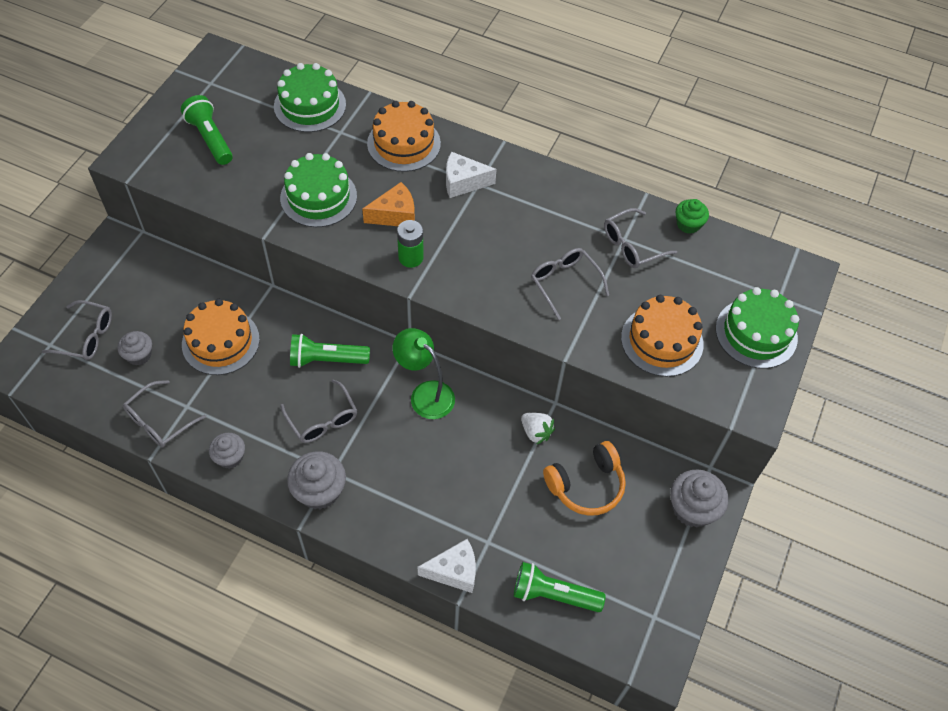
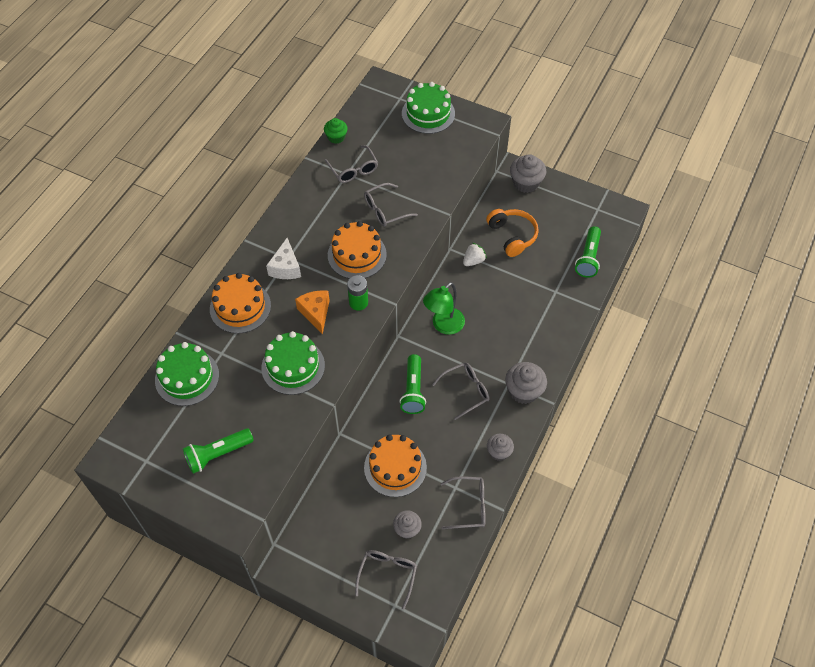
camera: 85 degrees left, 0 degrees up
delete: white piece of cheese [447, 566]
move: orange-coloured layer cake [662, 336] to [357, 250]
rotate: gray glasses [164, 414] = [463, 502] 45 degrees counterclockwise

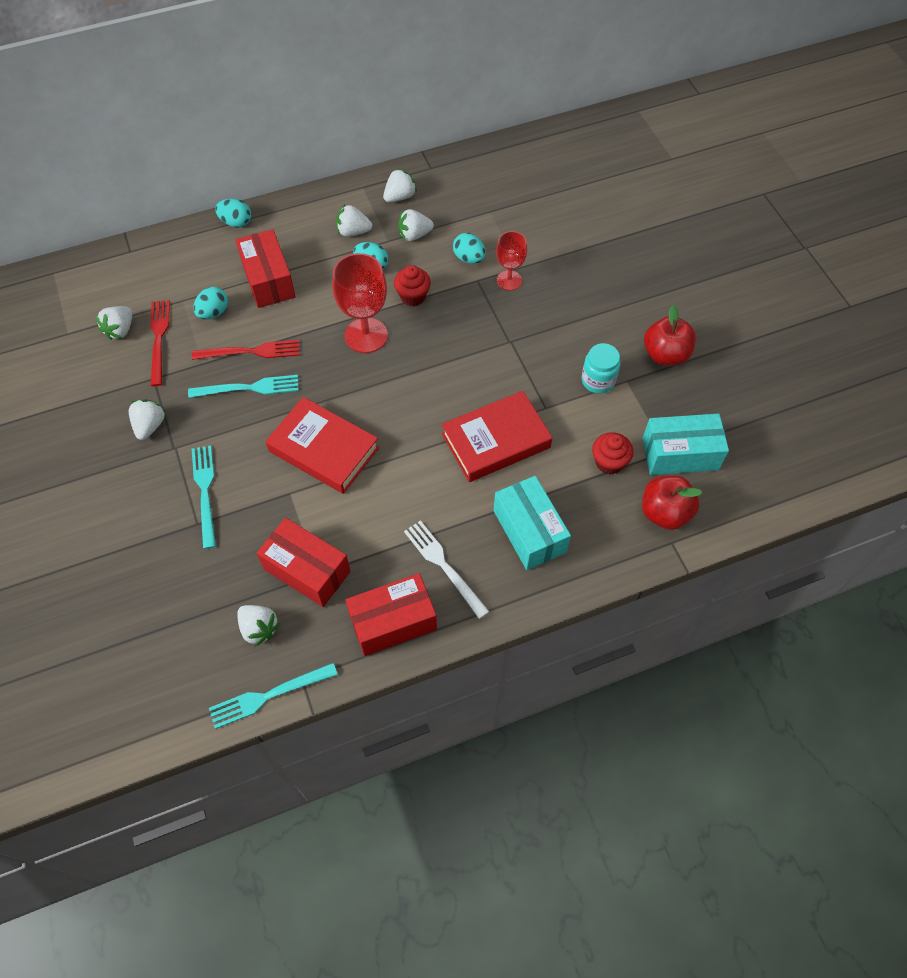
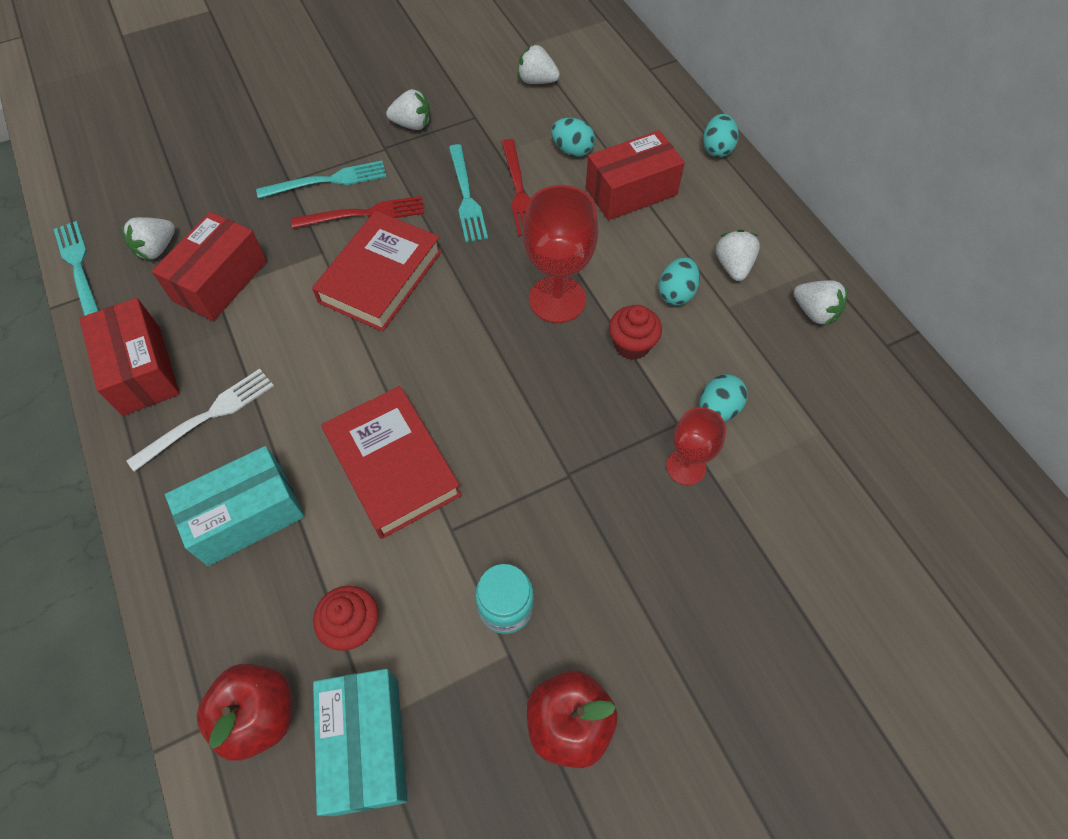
camera: 85 degrees right, 0 degrees up
delete: white berry [416, 225]
move: crimson fork [160, 343] to [358, 212]

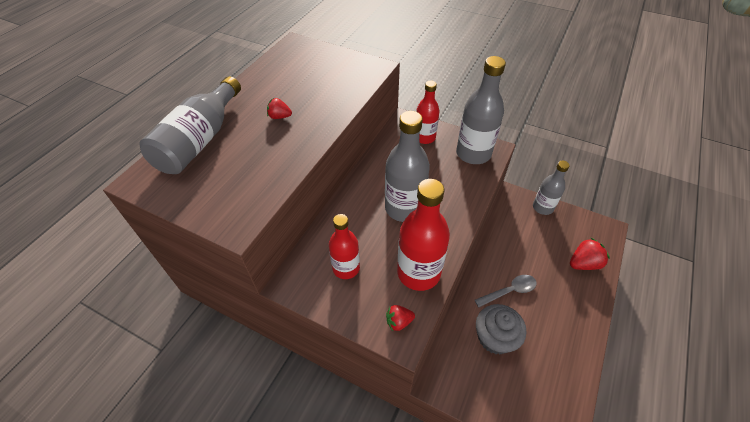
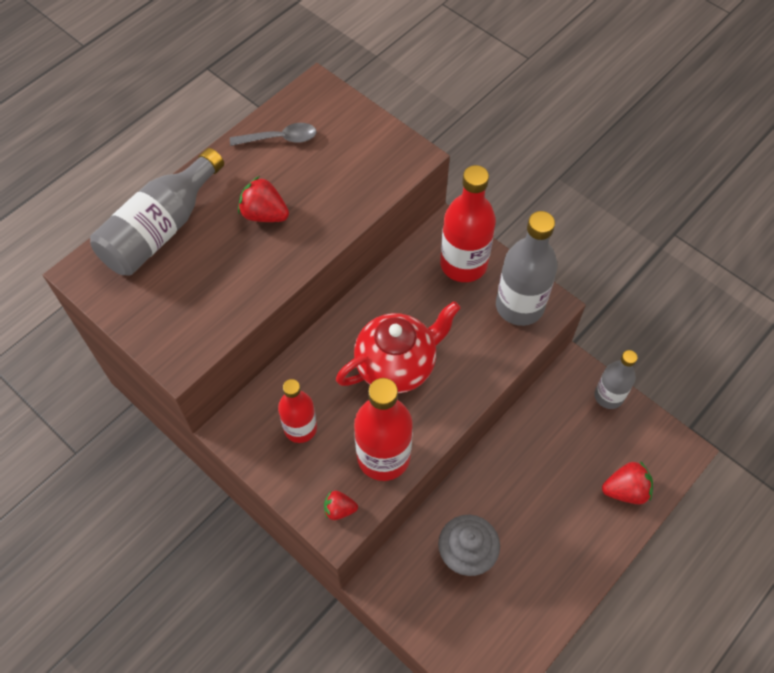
camera: 15 degrees right, 10 degrees up
move: gray tablespoon [506, 291] to [273, 134]
replace: gray bottle [407, 166] to crimson tea pot [398, 347]
resize: crimson bottle [428, 112] = [468, 223] x1.57; crimson berry [279, 108] = [263, 199] x1.60

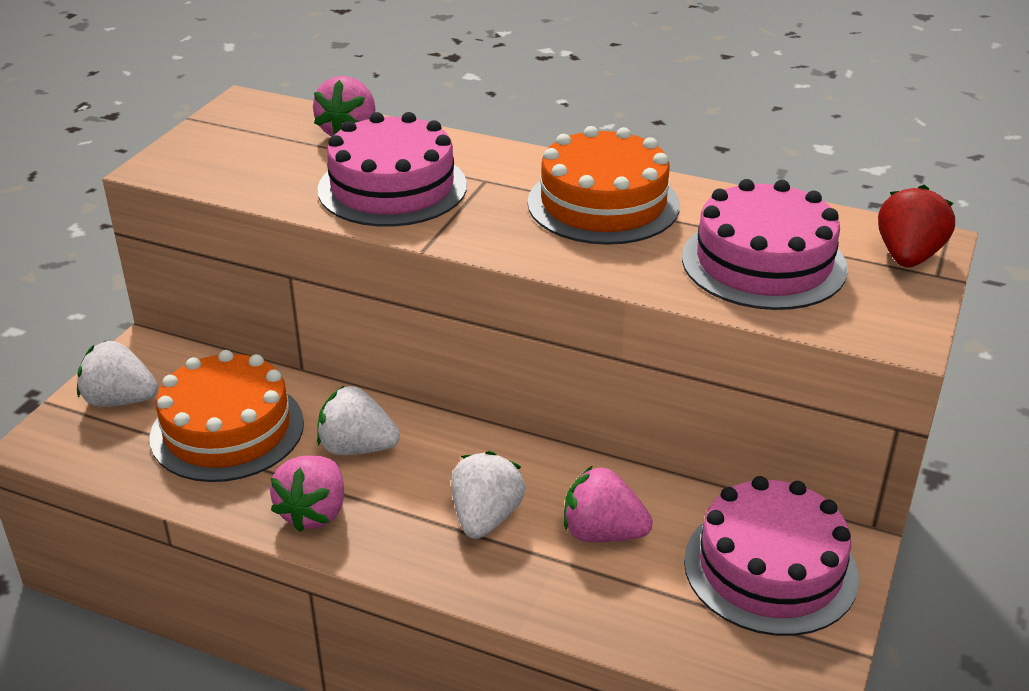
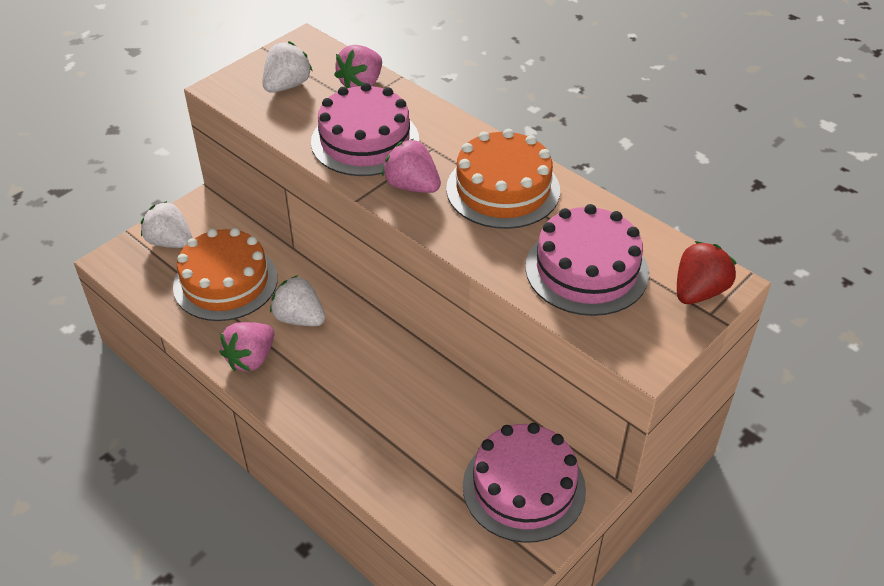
camera: 20 degrees right, 10 degrees up
move: white berry [488, 495] to [287, 67]; pink berry [608, 503] to [411, 166]

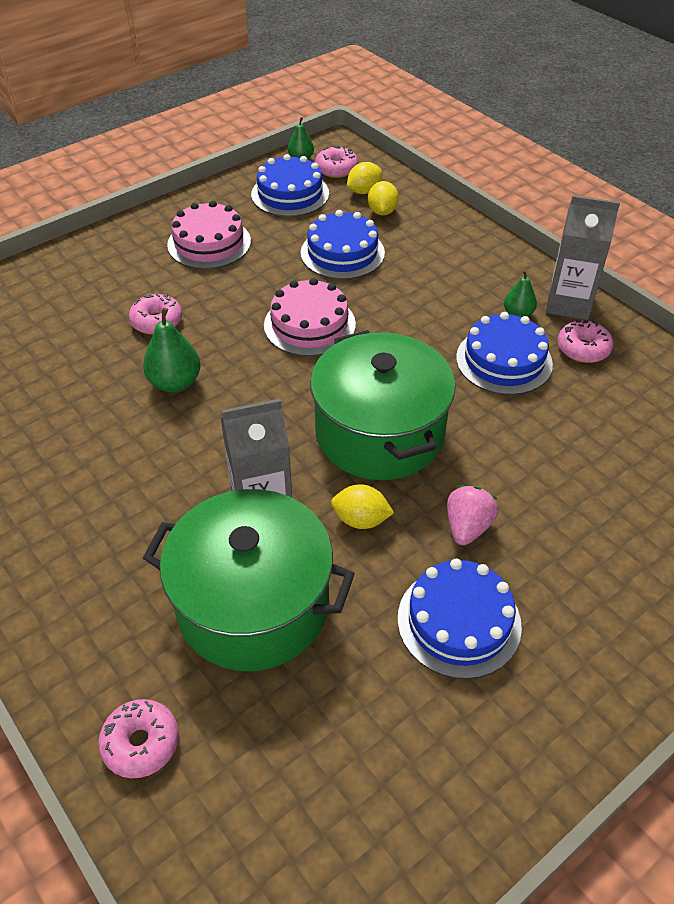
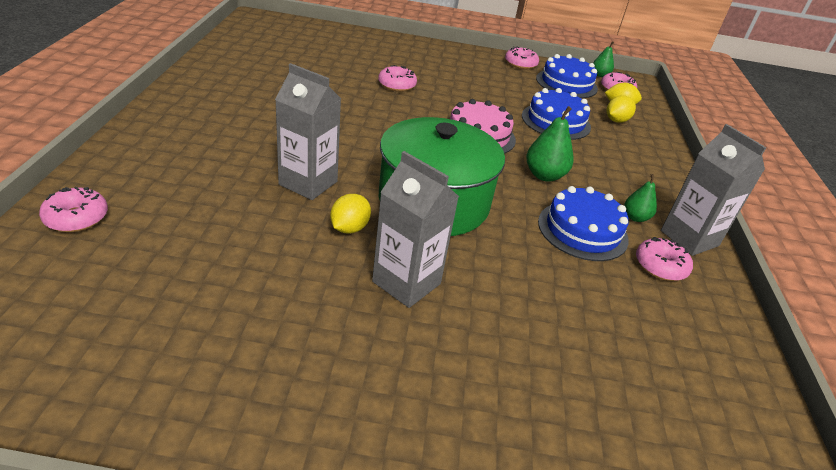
camera: 40 degrees right, 10 degrees down
delete: pink layer cake [209, 235]; green cooking pot [249, 580]; blue layer cake [460, 619]
insert: pink glazed donut [522, 58]
move: green pear fruit [172, 350] to [550, 144]
replace: pink berry [473, 515] to gray juice carton [415, 229]
rotate: golden citrus fruit [362, 506] = [350, 214] 60 degrees clockwise

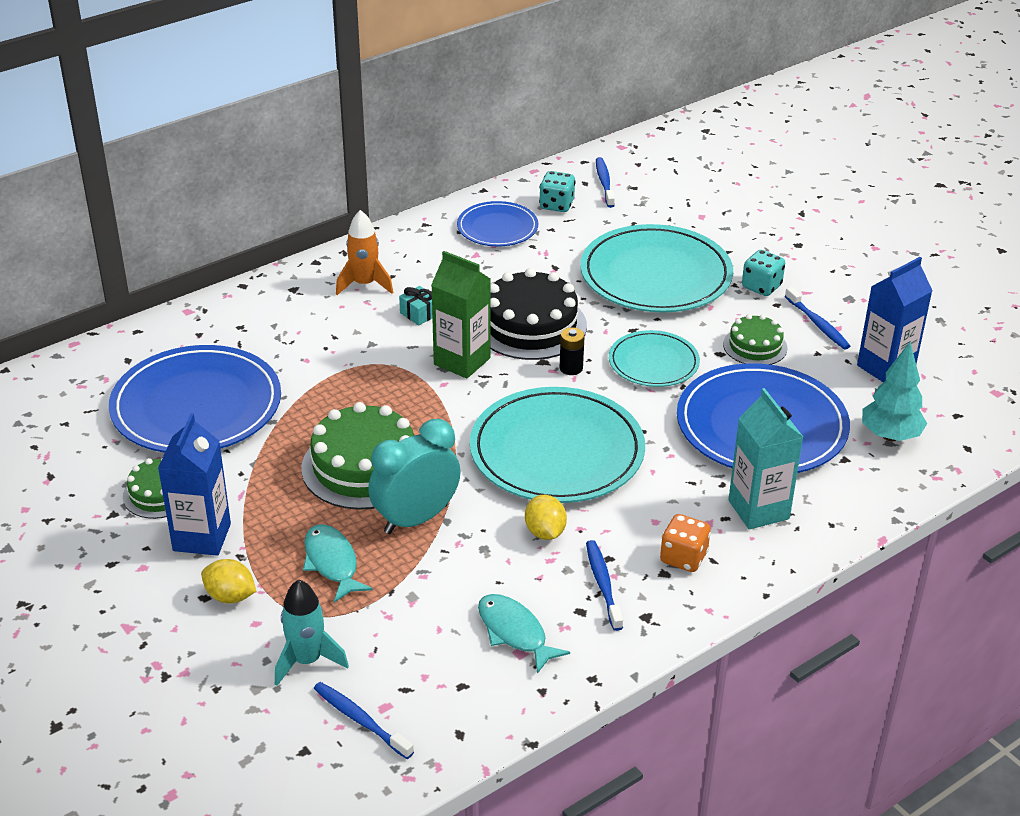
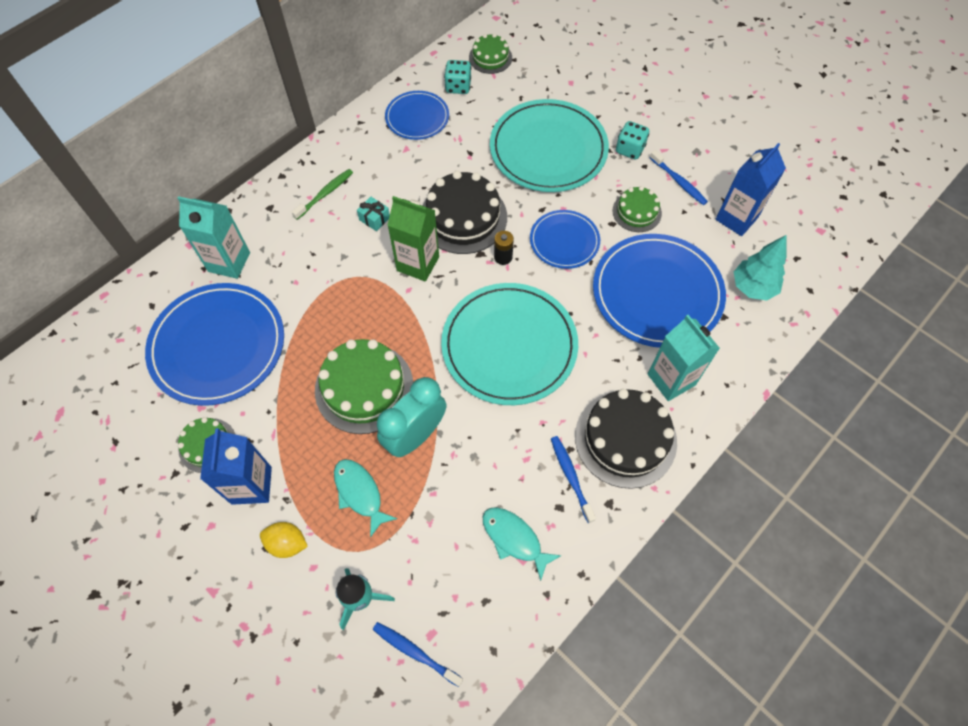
camera: 10 degrees left, 25 degrees up
delete: golden citrus fruit [546, 517]
insert: aqua juice carton [214, 237]
replace: blue dental brush [605, 182] to green layer cake [490, 53]; orange-coloured toy rocket [364, 252] to green dental brush [322, 194]; orange-coloured die [685, 543] to jet-black layer cake [626, 439]
recolor: aqua dinner plate [654, 358] to blue dinner plate [565, 239]

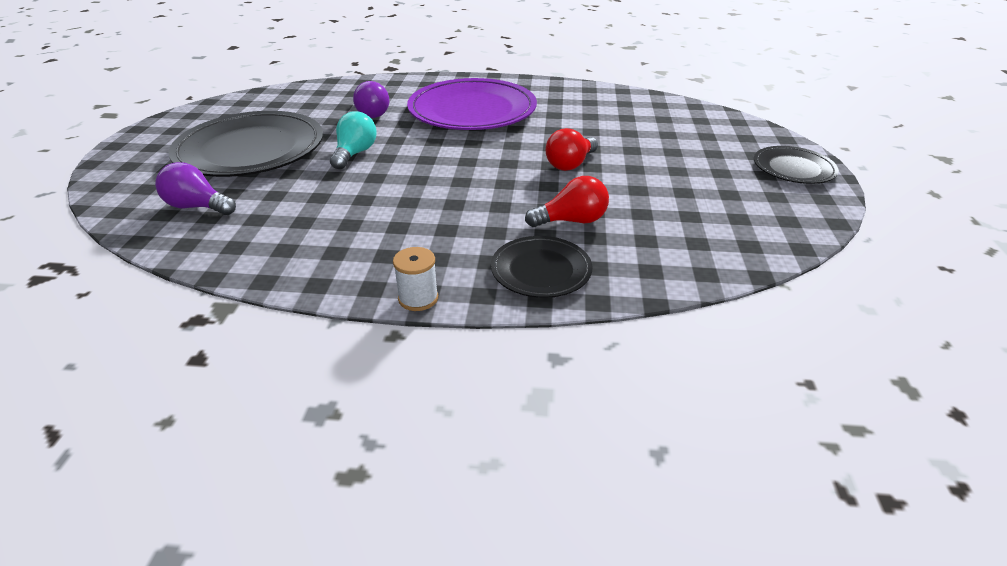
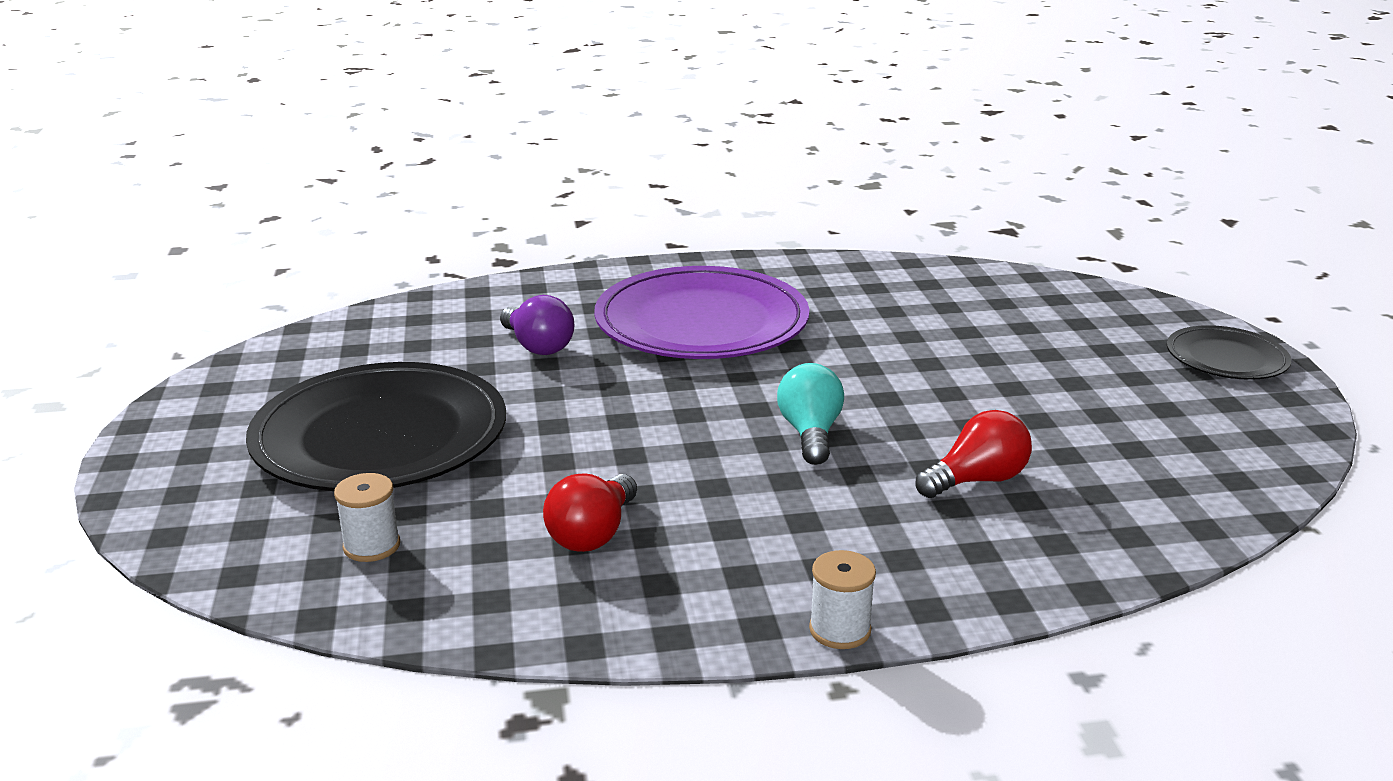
camera: 15 degrees left, 10 degrees down
delete: jet-black dinner plate [542, 267]
move: aqua lightbulb [353, 140] to [810, 414]; crimson lightbulb [571, 149] to [590, 512]
replace: royal purple lightbulb [195, 188] to white bobbin [367, 517]

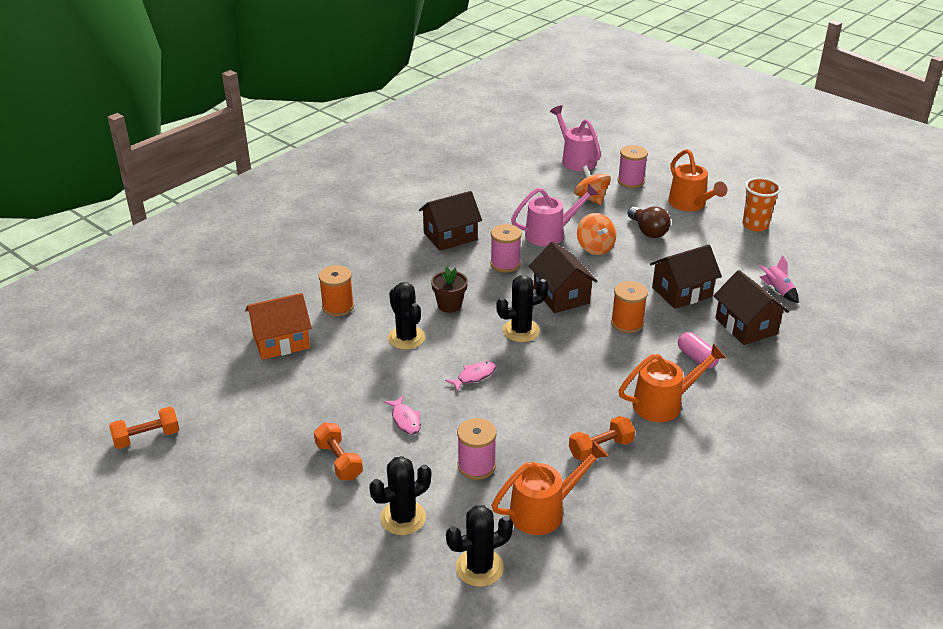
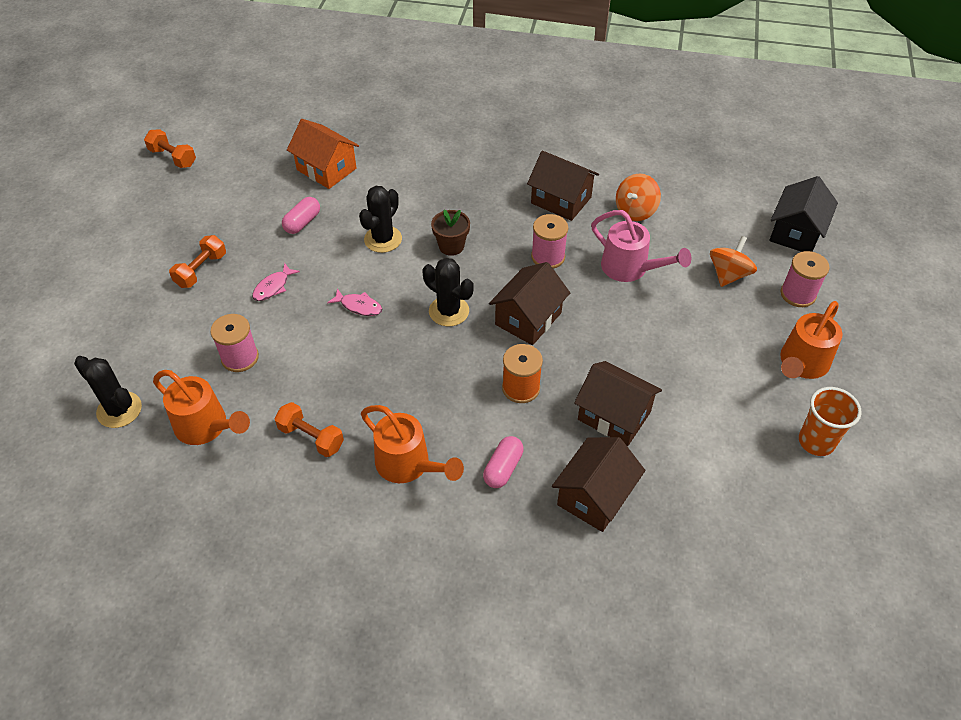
camera: 60 degrees right, 15 degrees up
delete: russet lightbulb [649, 222]; pink toy rocket [779, 279]; orange-coloured bobbin [336, 291]; jet-black saguaro cactus [400, 495]
insert: pink pill [301, 215]
move: orange-coloured whirligig [596, 234] to [638, 197]
replace: pink watering pot [575, 138] to jet-black cottage [803, 214]

